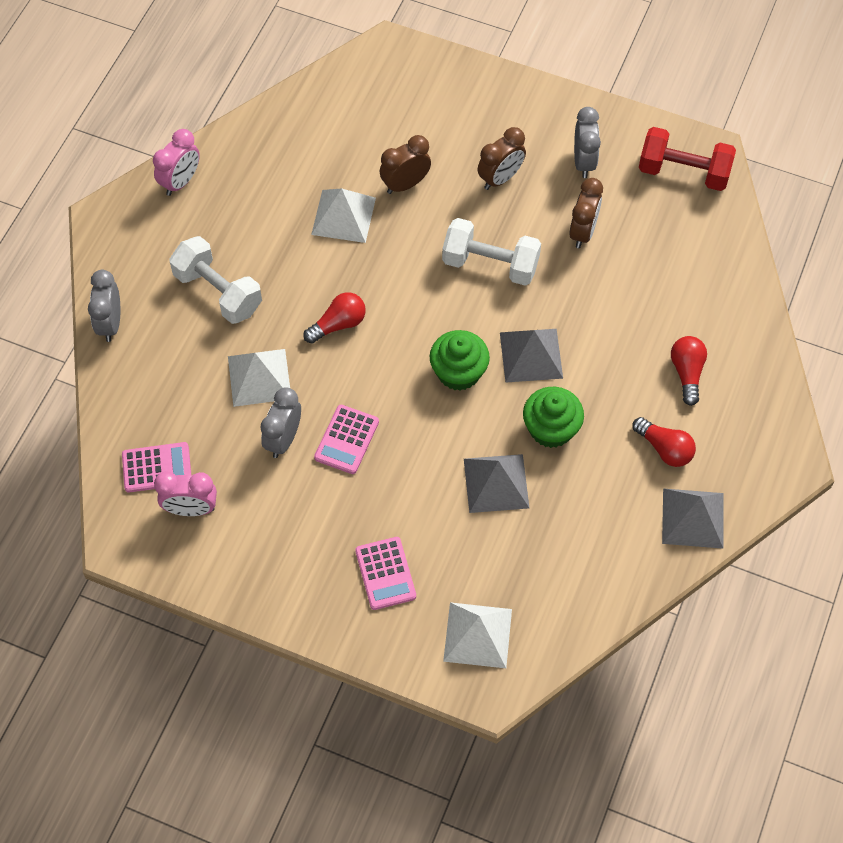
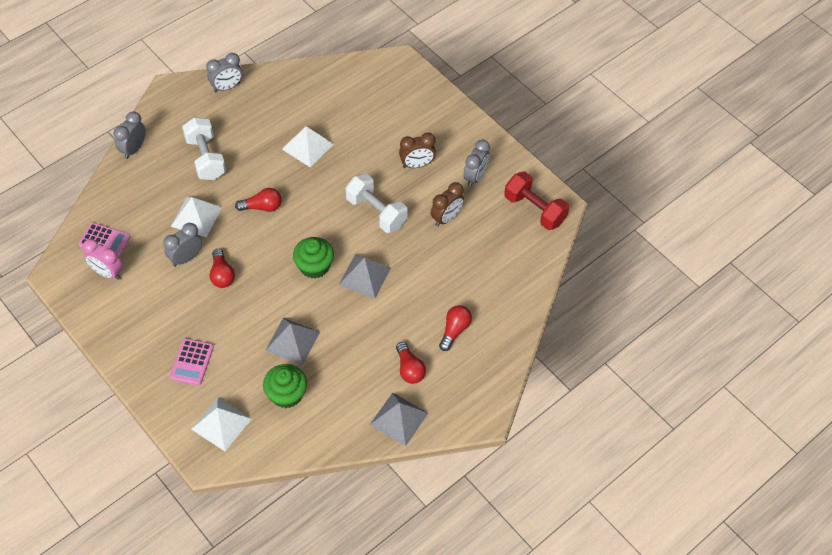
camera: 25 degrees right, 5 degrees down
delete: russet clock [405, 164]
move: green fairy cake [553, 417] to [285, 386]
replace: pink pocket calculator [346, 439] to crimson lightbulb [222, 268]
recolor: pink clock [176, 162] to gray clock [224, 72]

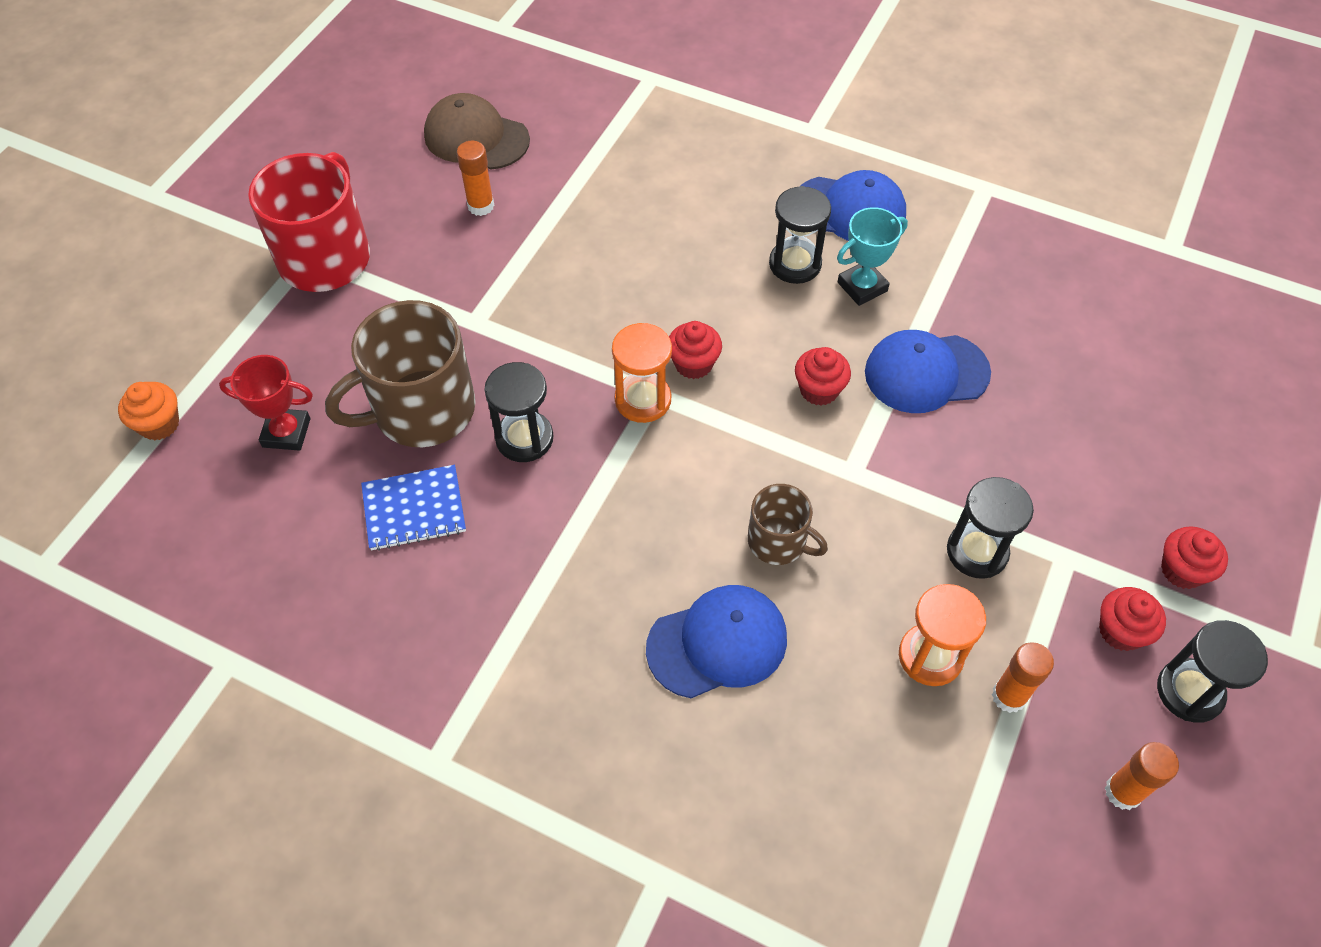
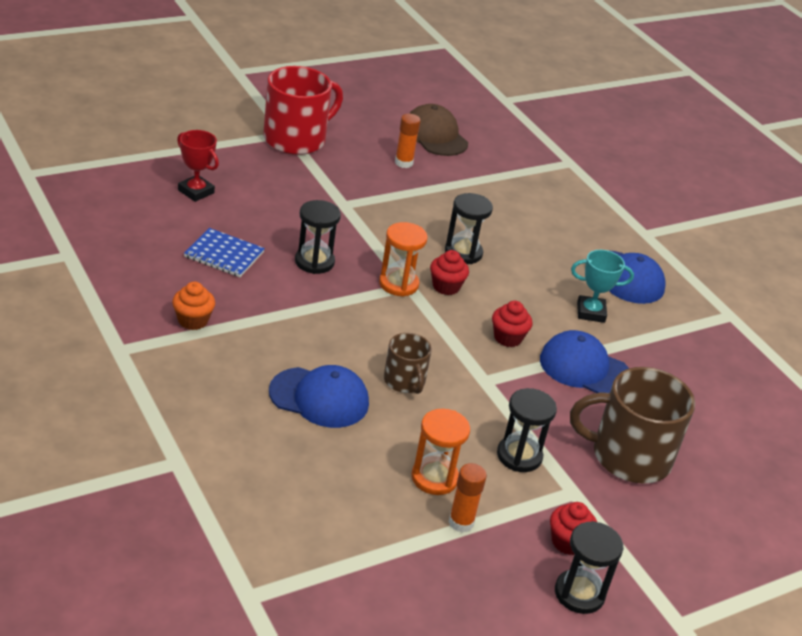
camera: 30 degrees right, 20 degrees down
delete: crimson fairy cake [1194, 557]; orange-coloured glue stick [1142, 776]
move: jet-black hourglass [800, 235] to [469, 228]; russet tea mug [400, 373] to [632, 425]; orange-coloured fairy cake [148, 411] to [193, 306]

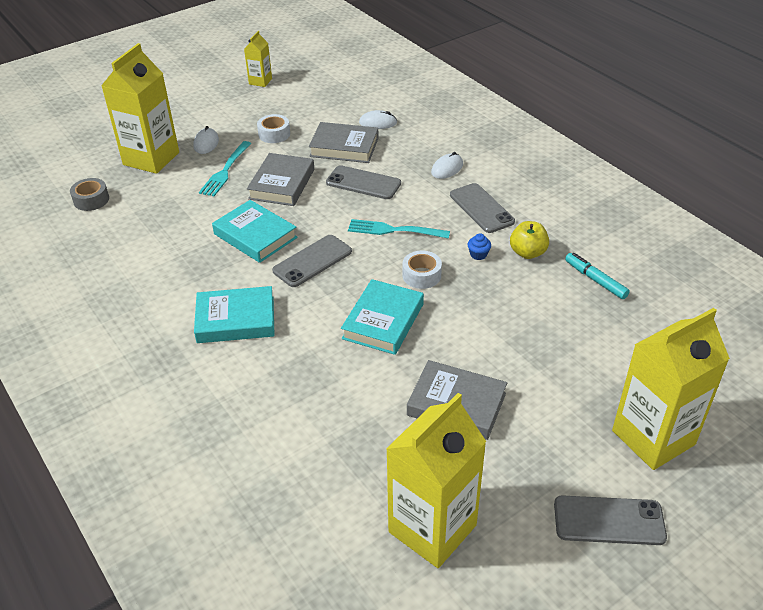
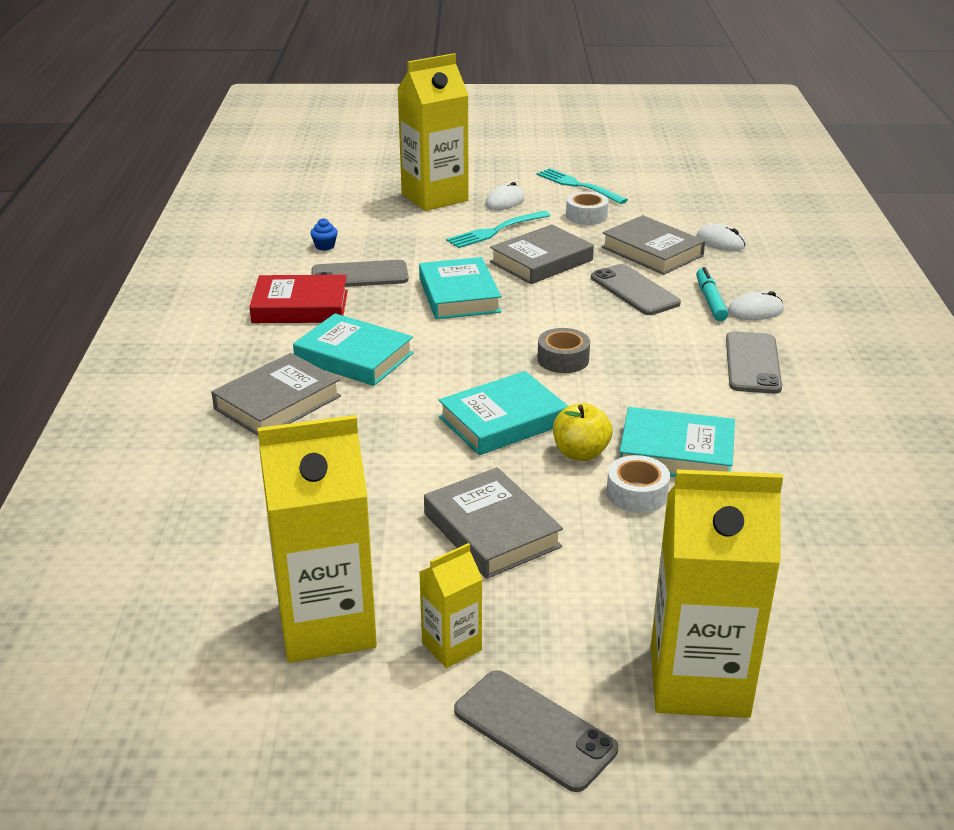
camera: 35 degrees right, 10 degrees down
insert: crimson book [298, 299]; gray book [276, 394]; aqua book [677, 442]
move: golden juice carton [258, 59] to [451, 605]; gray tape [89, 194] to [564, 350]; aqua fork [399, 229] to [582, 186]; golden apple [529, 240] to [582, 432]; blue fairy cake [479, 246] to [324, 234]; gray smartphone [312, 261] to [360, 273]; white tape [422, 270] to [638, 484]; aqua marker pen [597, 276] to [712, 294]

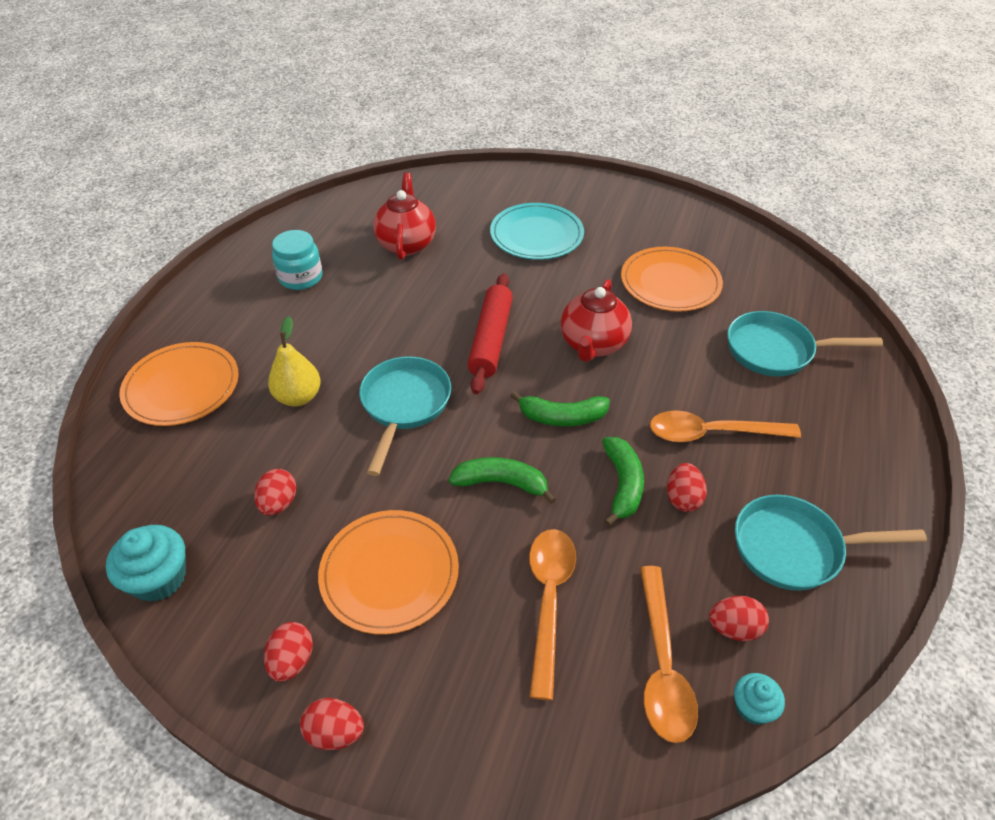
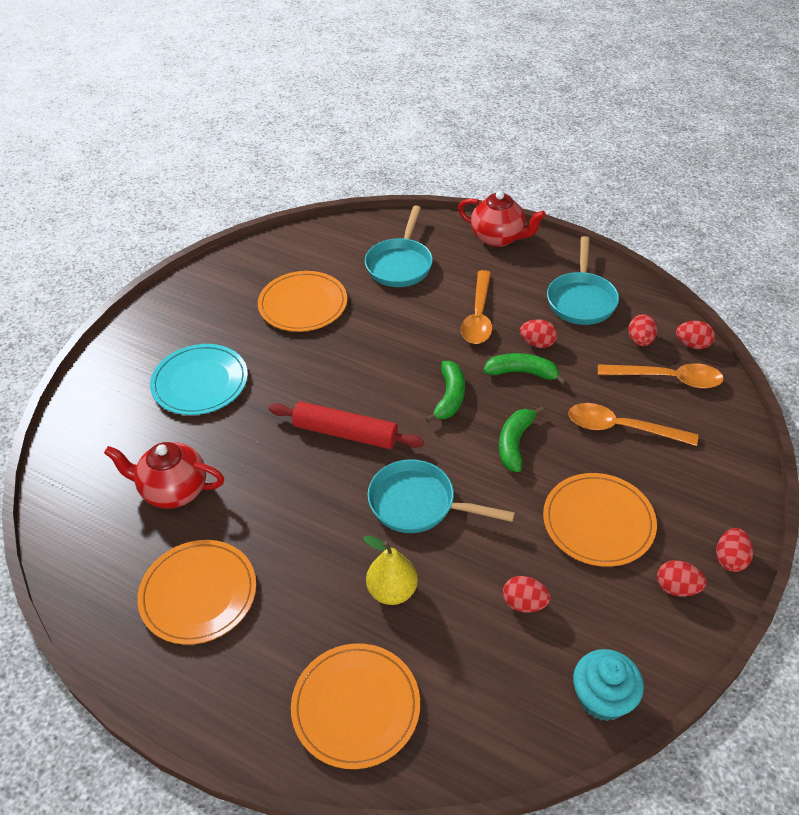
camera: 80 degrees left, 0 degrees up
move: crimson tea pot [596, 320] to [502, 219]
replace: aqua jam jar [297, 260] to orange-coloured dinner plate [196, 592]; aqua fairy cake [759, 699] to crimson egg [695, 335]

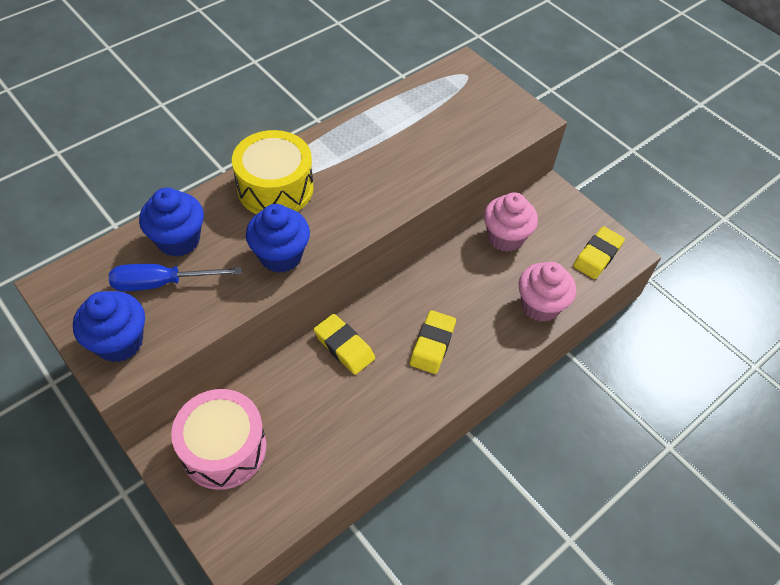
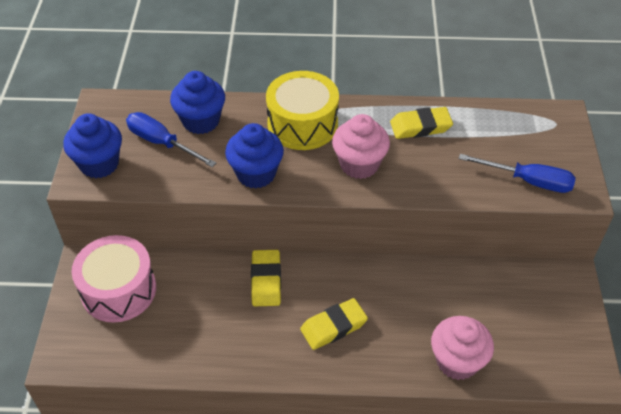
camera: 45 degrees right, 5 degrees down
insert: blue hand screwdriver [517, 173]
move: pink fairy cake [511, 222] to [361, 146]; golden eraser [599, 252] to [421, 123]

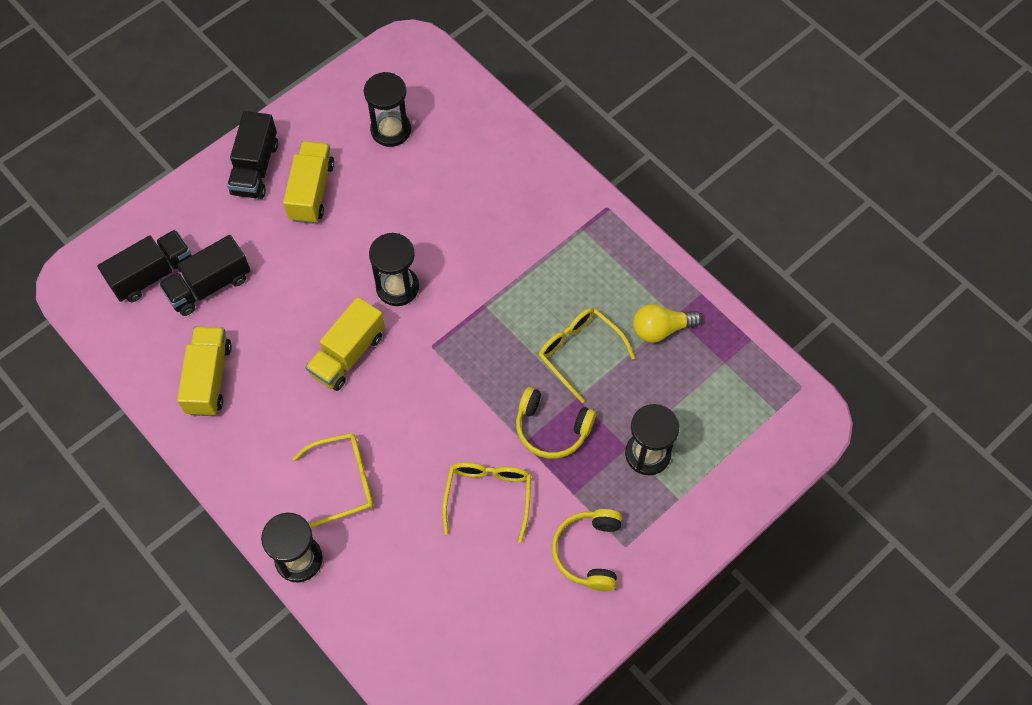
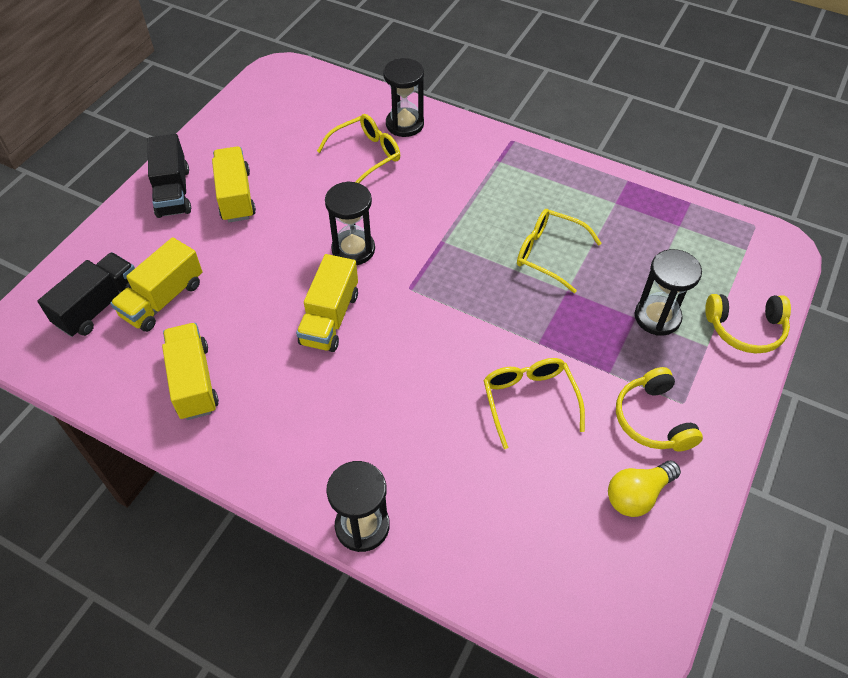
camera: 20 degrees left, 10 degrees down
move: jet-black hourglass [387, 109] to [403, 97]; golden lightbulb [667, 323] to [644, 489]; golden headphones [556, 423] to [748, 323]; golden glasses [332, 480] to [358, 148]
recolor: jet-black toy truck [205, 275] to golden toy truck [156, 284]

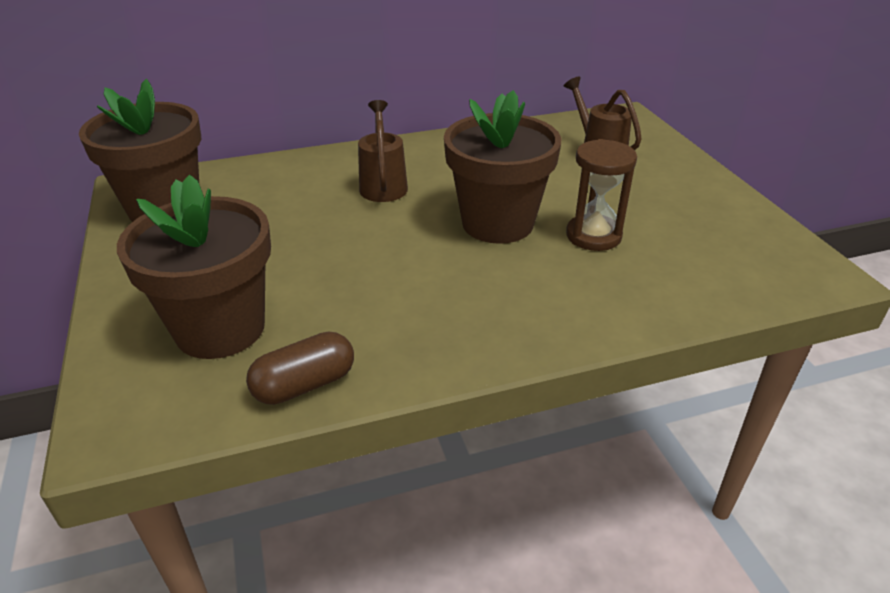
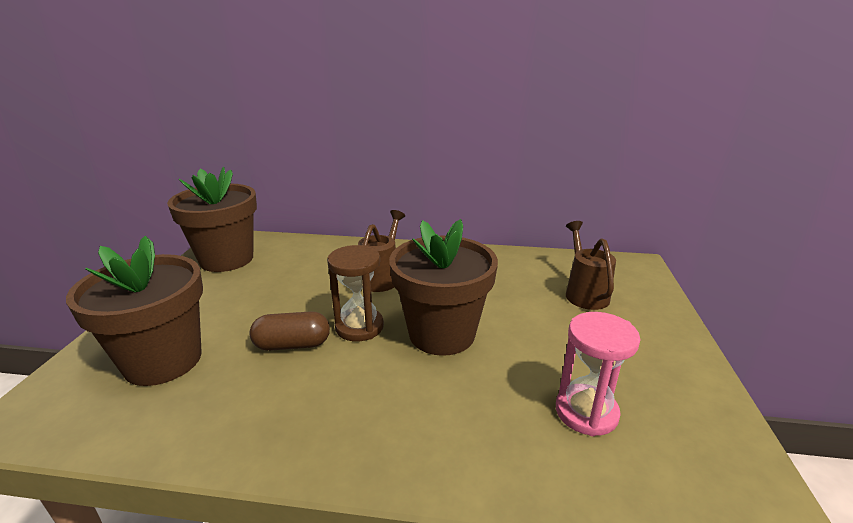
camera: 25 degrees right, 10 degrees down
insert: pink hourglass [598, 374]
move: russet hourglass [601, 195] to [355, 293]; russet pill [300, 368] to [290, 331]

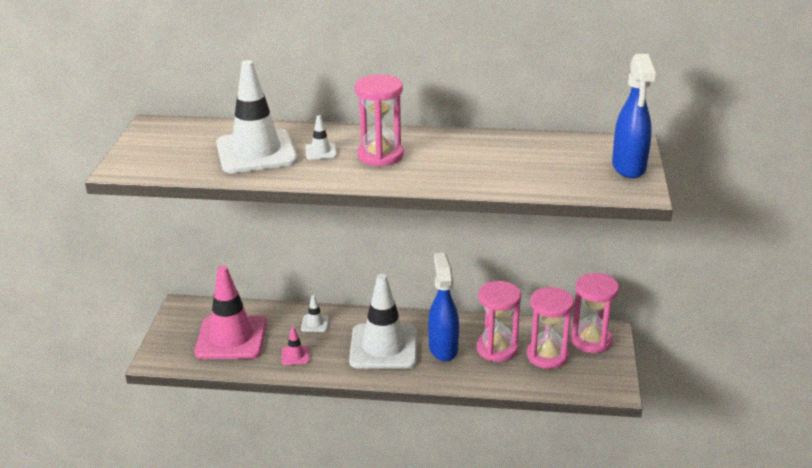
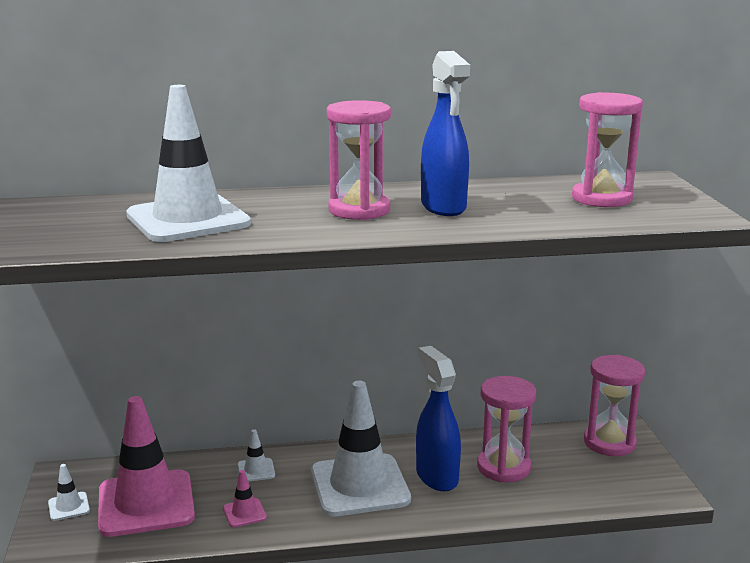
camera: 15 degrees left, 10 degrees down
move: blue sprayer [634, 116] to [445, 133]; white safety cone [321, 137] to [69, 492]; pink hourglass [550, 328] to [607, 149]

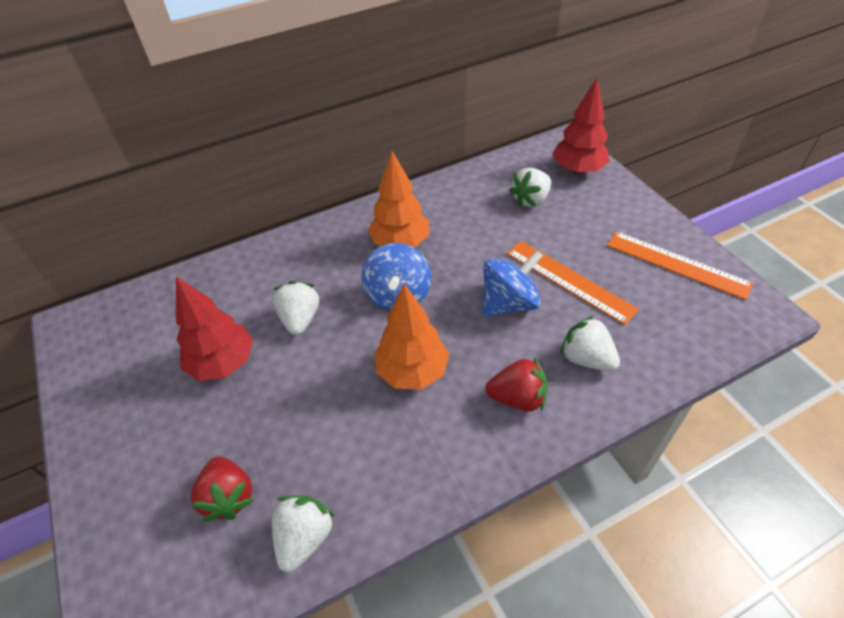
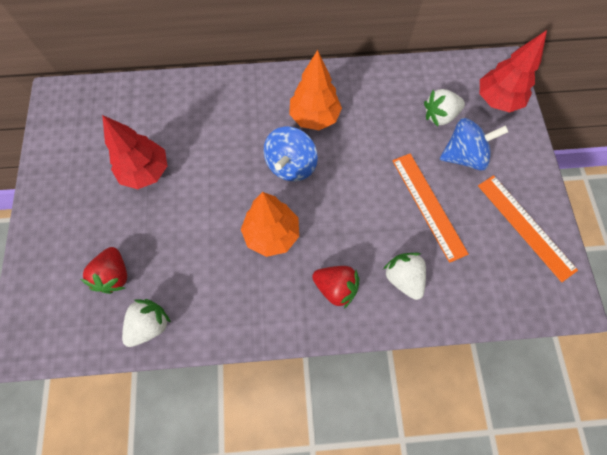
camera: 20 degrees right, 20 degrees up
delete: white berry [296, 308]
move: blue whirligig [512, 283] to [474, 144]

